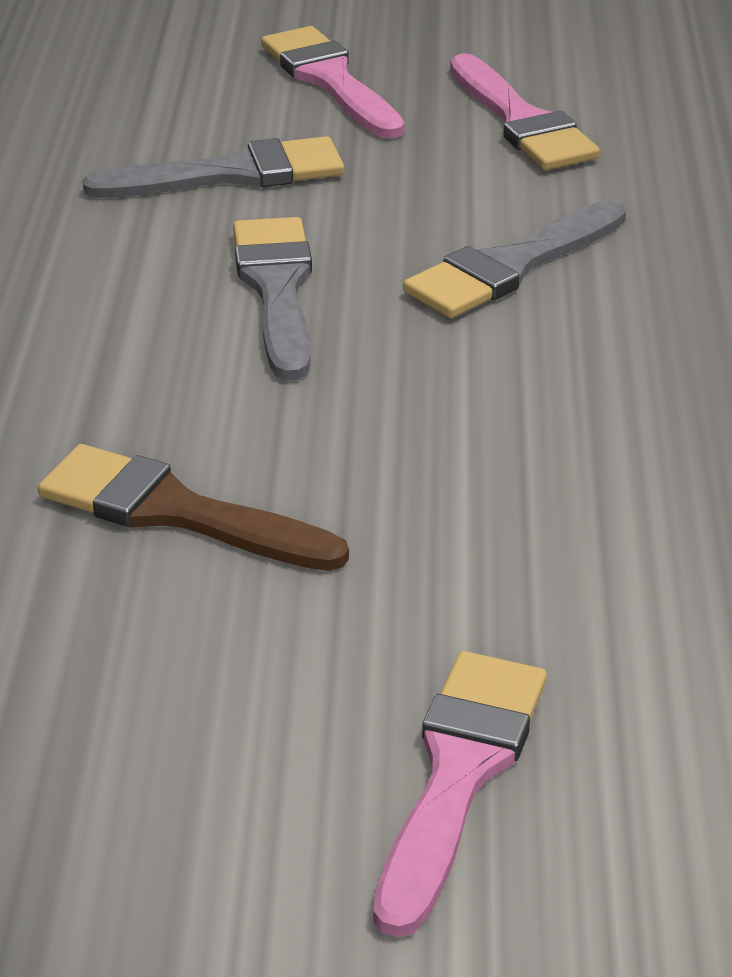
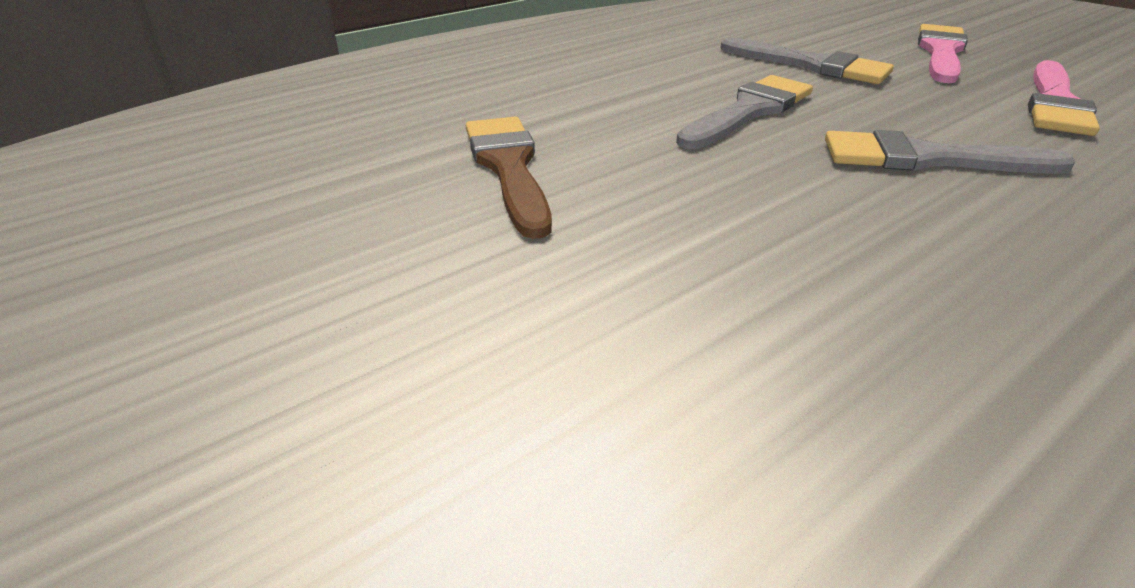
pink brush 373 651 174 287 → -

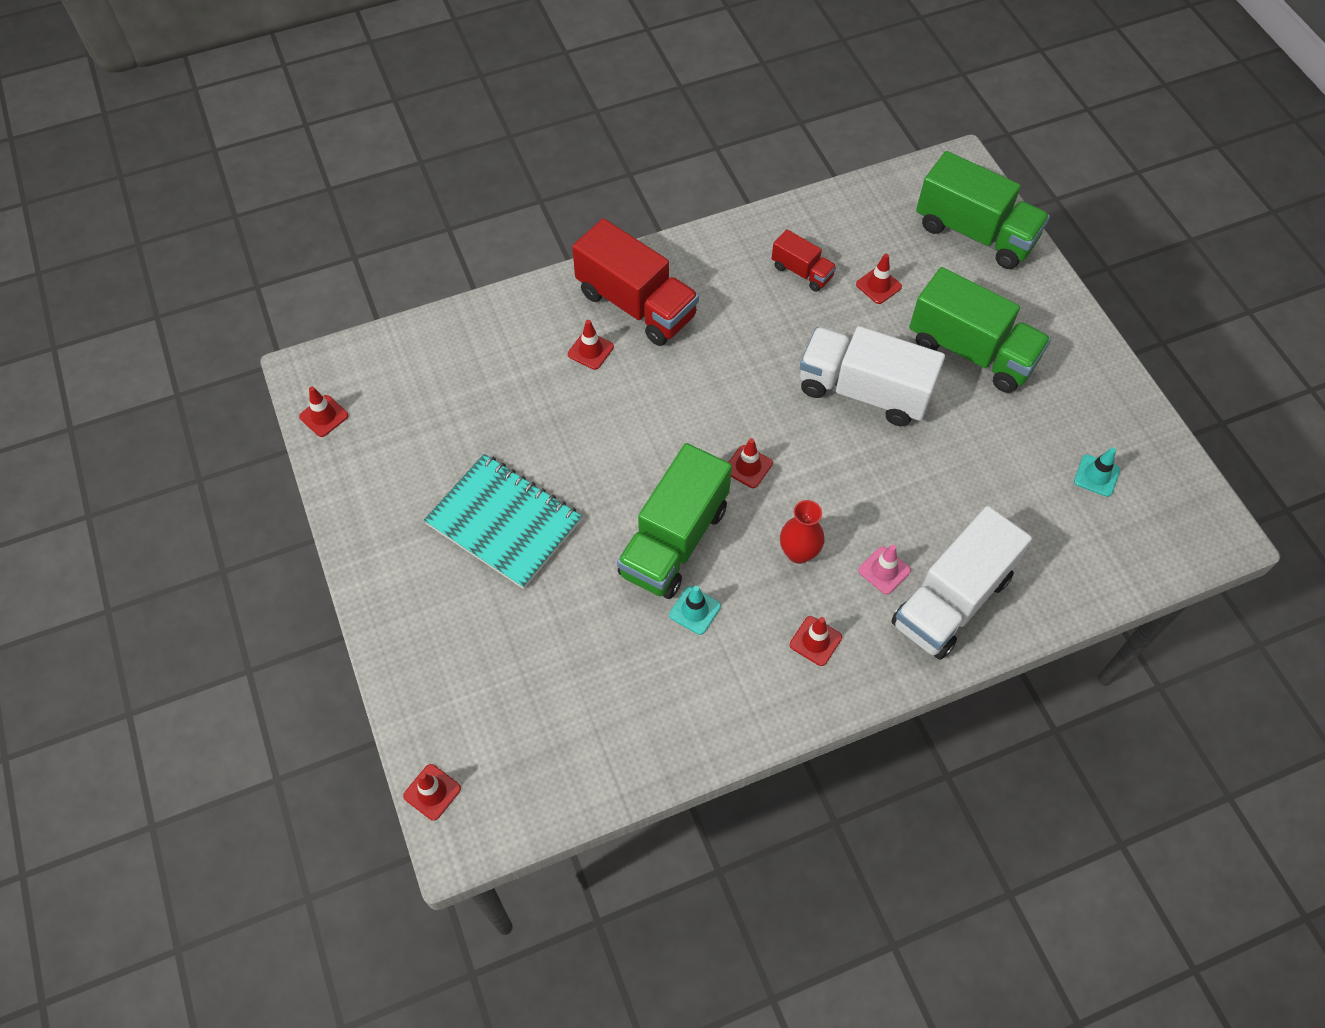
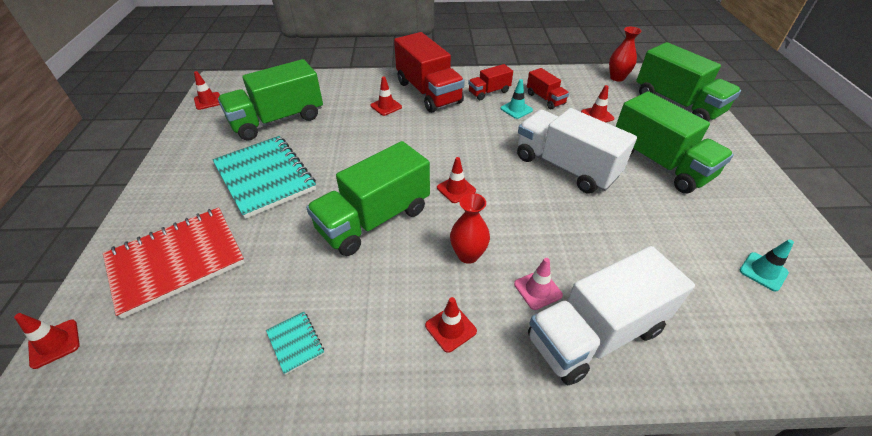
turquoise traffic cone 669 586 52 49 → turquoise traffic cone 500 79 33 40, relocated
- → red notebook 103 207 142 112
- → green truck 218 59 105 82
- → turquoise notebook 266 312 58 63
- → red truck 468 64 45 36
- → red vase 609 27 33 55

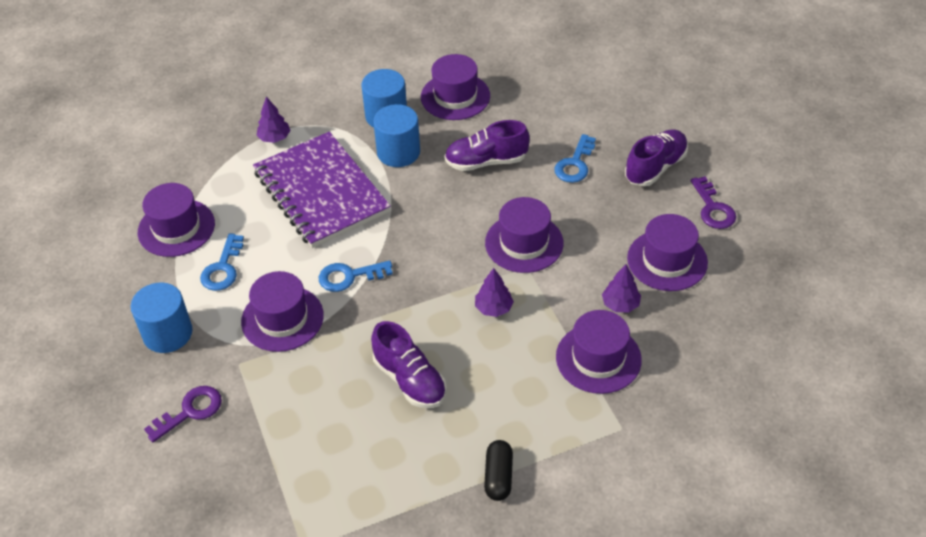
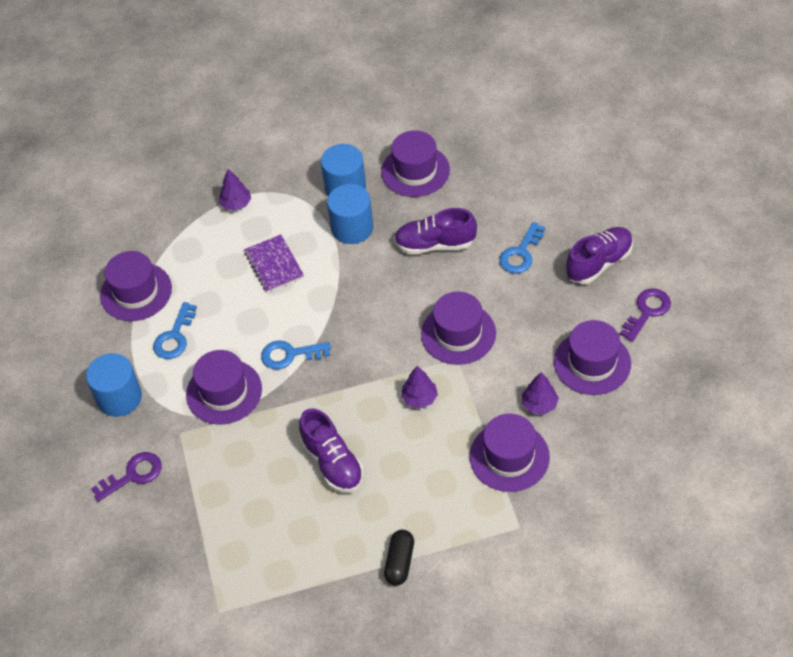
purple notebook 253 132 138 116 → purple notebook 244 235 60 58, x0.49
purple key 691 176 45 53 → purple key 620 289 51 53, 135 degrees counterclockwise

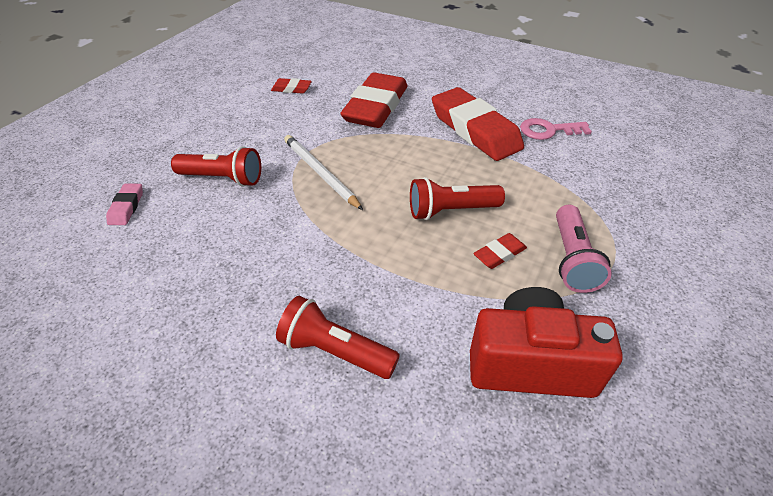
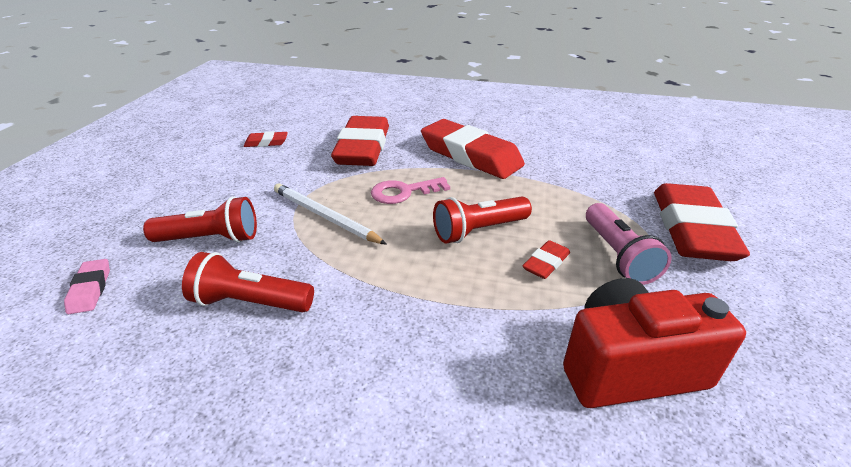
red flashlight 276 296 124 83 → red flashlight 182 252 132 60, relocated
pink key 520 118 72 22 → pink key 371 177 79 27, relocated
- → red eraser 654 183 96 78

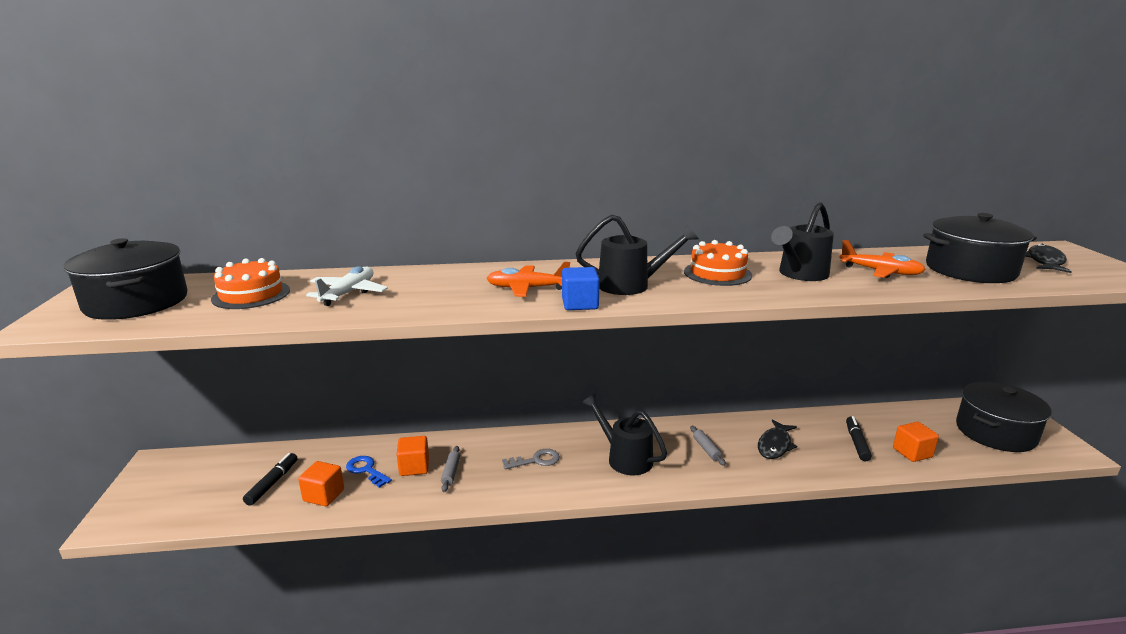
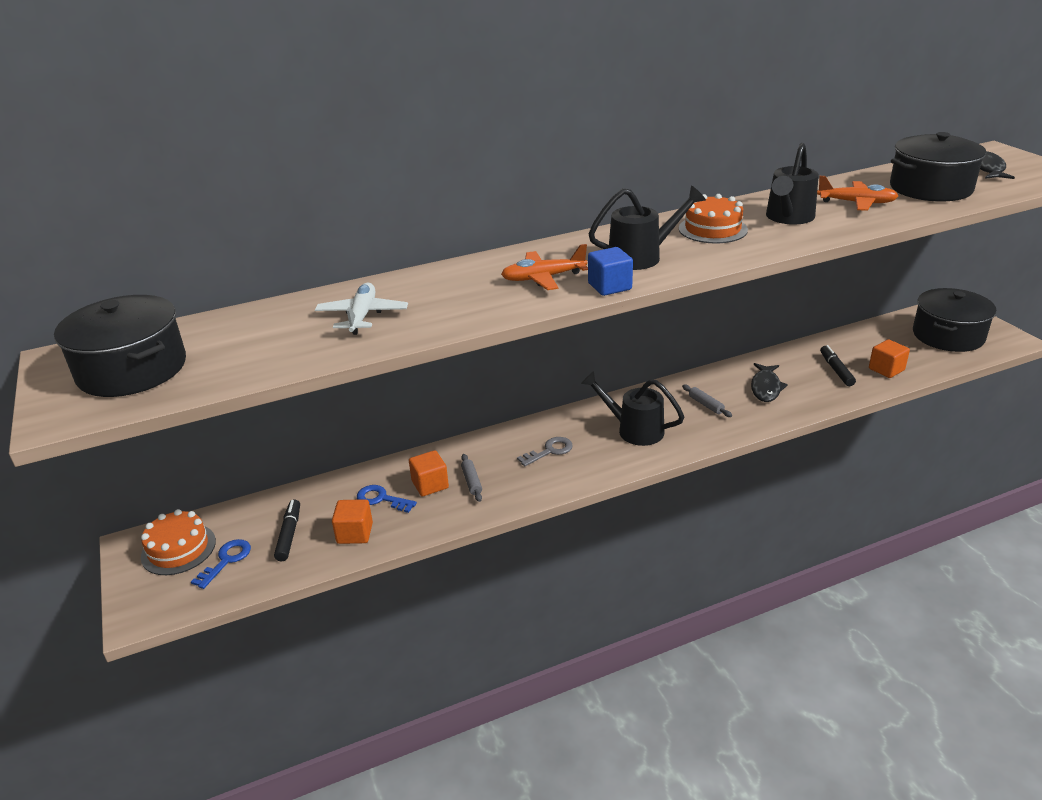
orange cake 211 258 79 51 → orange cake 141 509 75 66, relocated
- → blue key 191 539 60 50

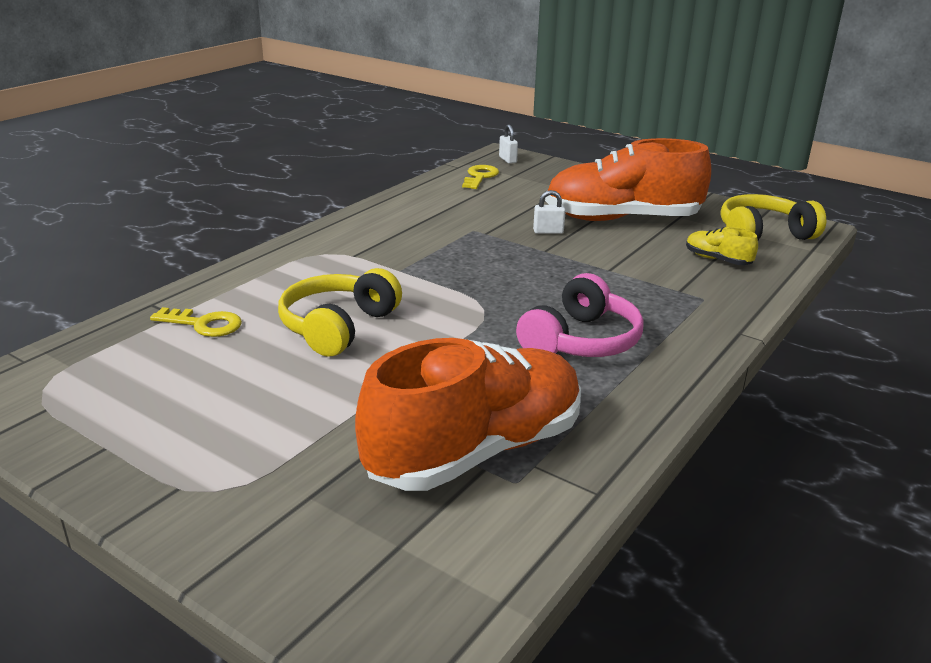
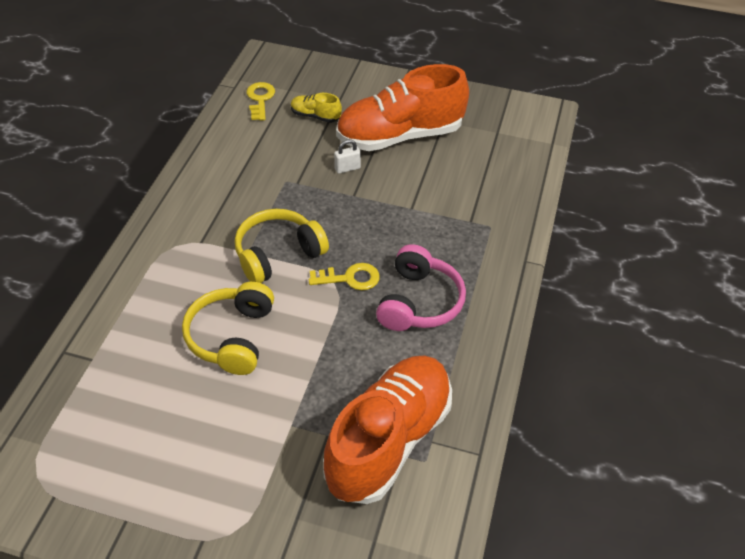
yellow key 150 307 92 30 → yellow key 309 263 71 27, relocated
white padlock 499 124 19 40 → -
yellow shoe 686 227 72 38 → yellow shoe 291 93 51 30, relocated
yellow headphones 721 194 105 46 → yellow headphones 235 209 94 74, relocated

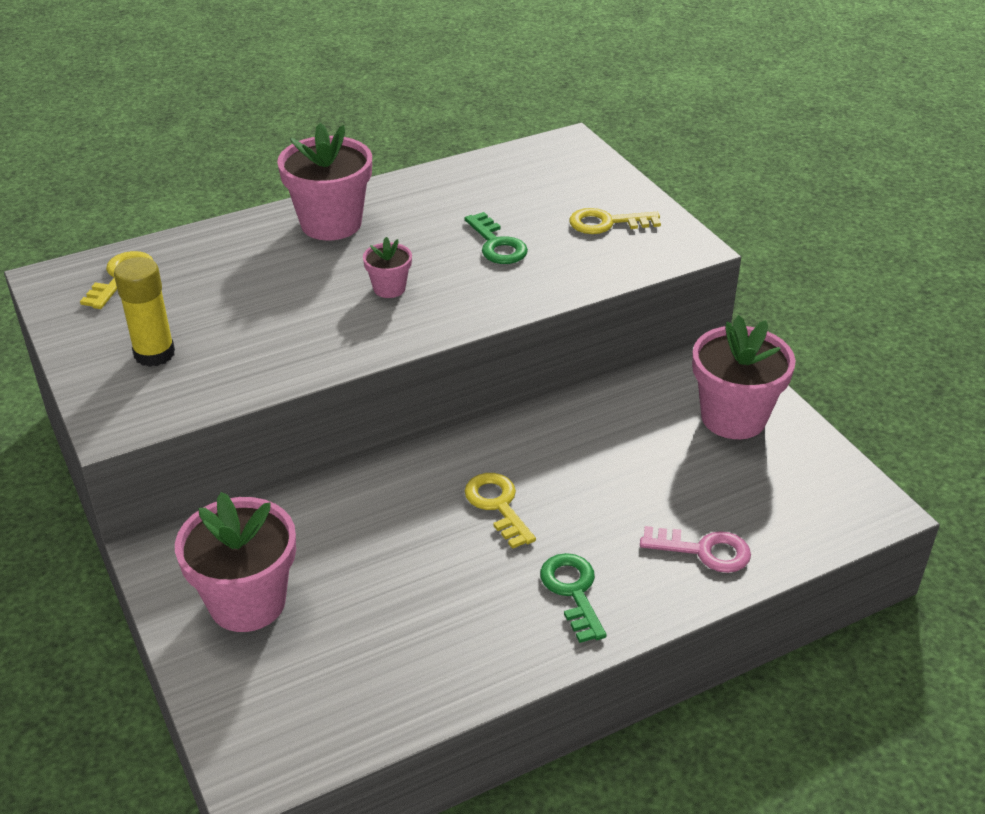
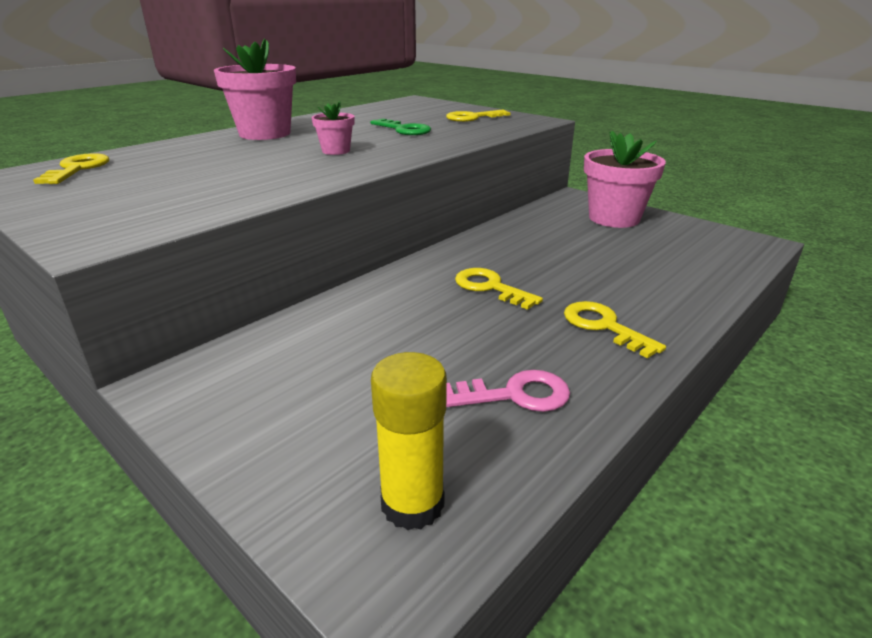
yellow glue stick 114 257 61 110 → yellow glue stick 371 352 76 178, relocated
pink flower pot 175 492 121 140 → -
green key 540 553 67 90 → yellow key 564 301 102 58
pink key 640 526 111 47 → pink key 446 370 124 42, relocated

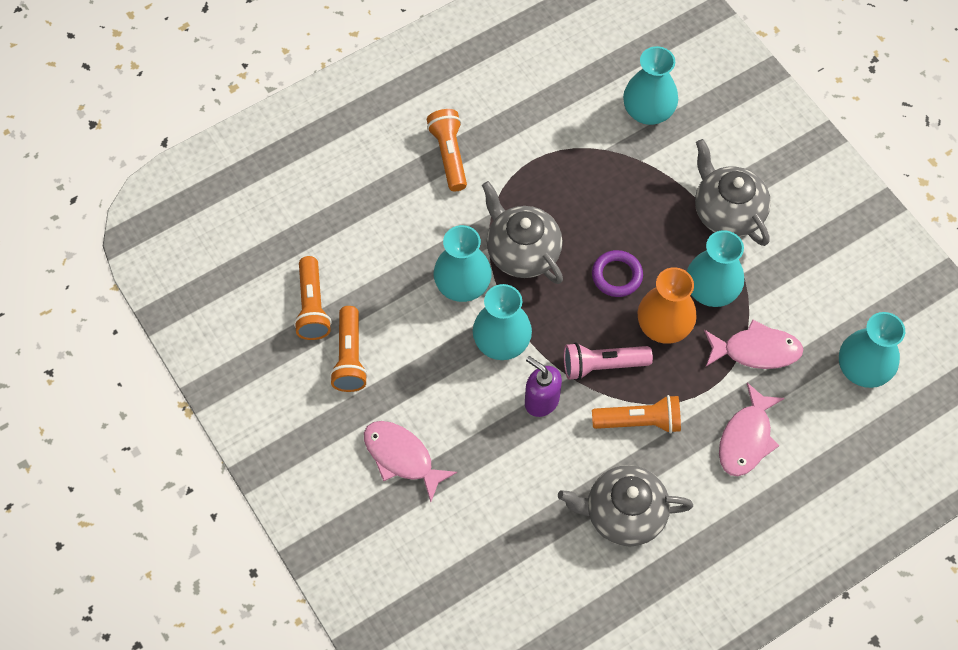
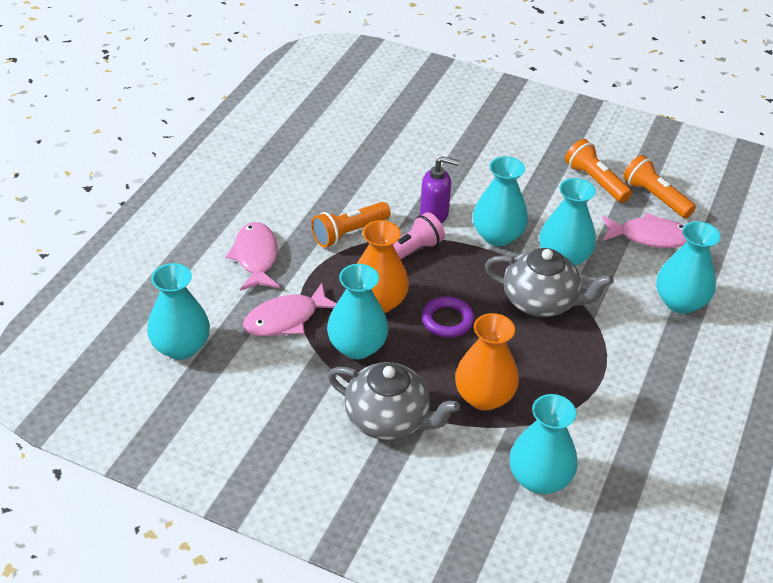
pink fish 364 421 93 81 → pink fish 602 213 85 35, relocated
orange flashlight 427 109 40 82 → -
grey teapot 558 465 135 82 → -
- → orange vase 455 313 64 98
- → turquoise vase 656 221 65 93

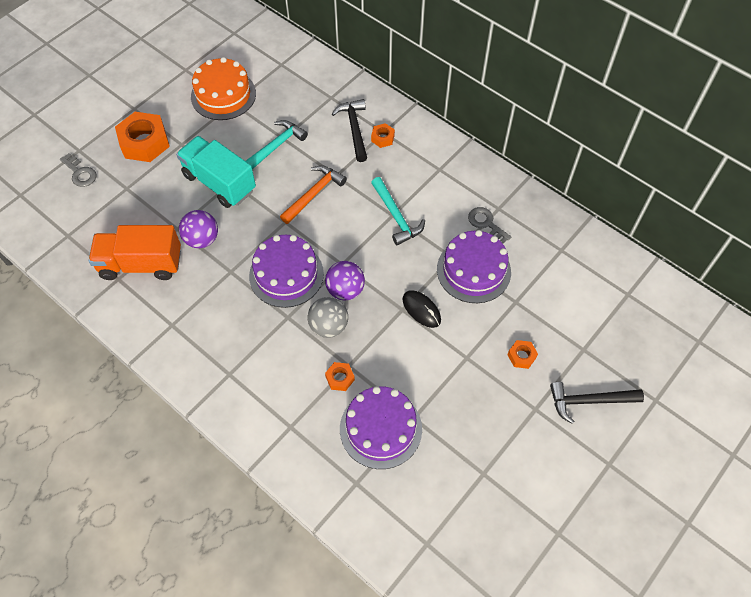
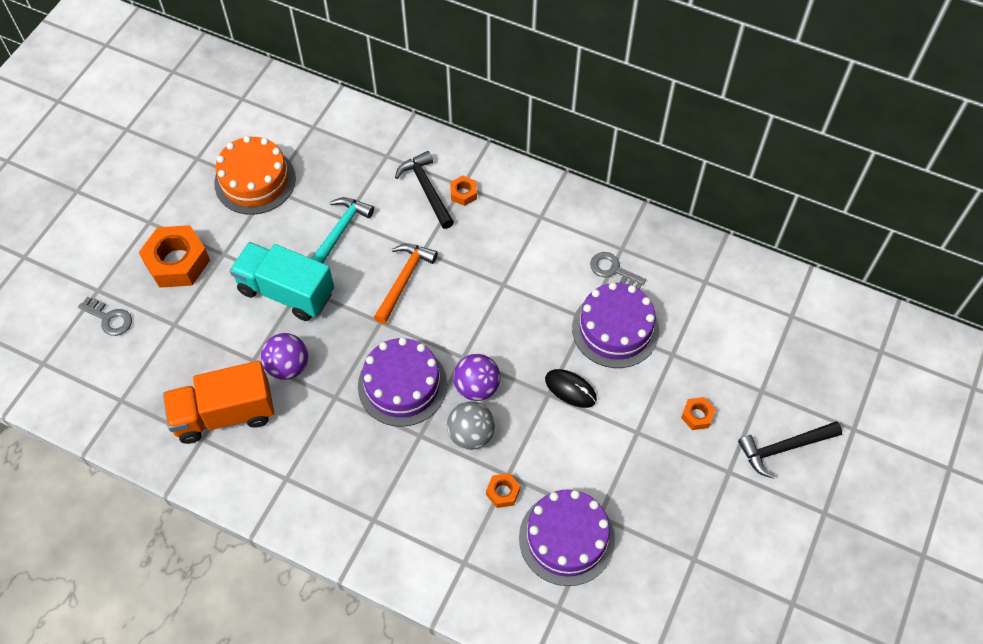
turquoise hammer 371 177 54 68 → -

